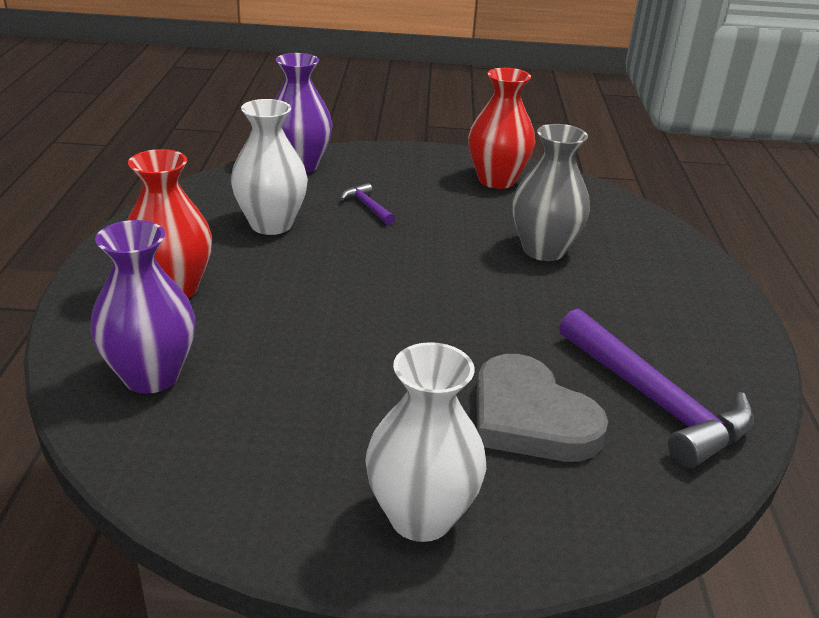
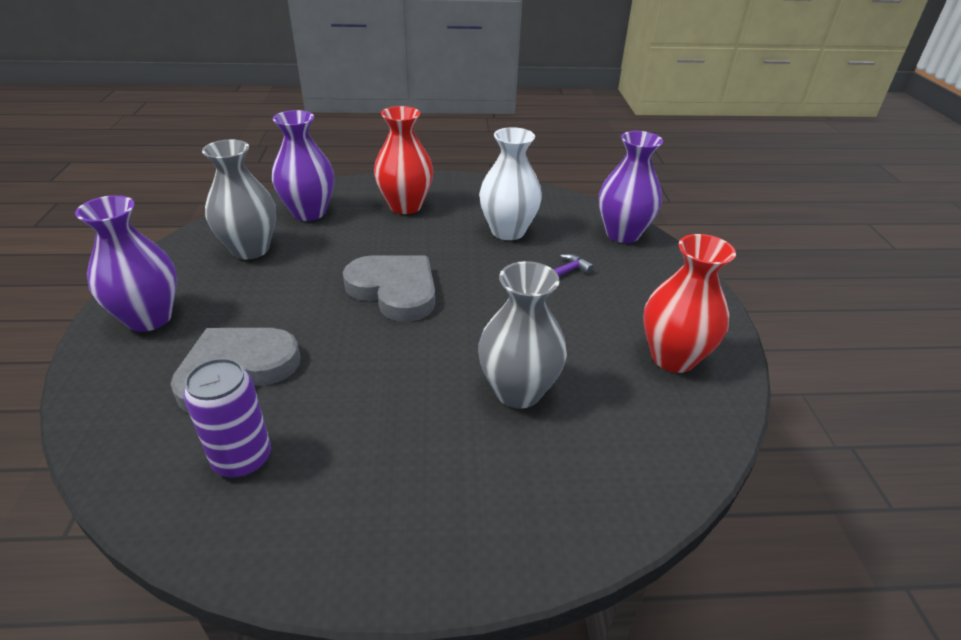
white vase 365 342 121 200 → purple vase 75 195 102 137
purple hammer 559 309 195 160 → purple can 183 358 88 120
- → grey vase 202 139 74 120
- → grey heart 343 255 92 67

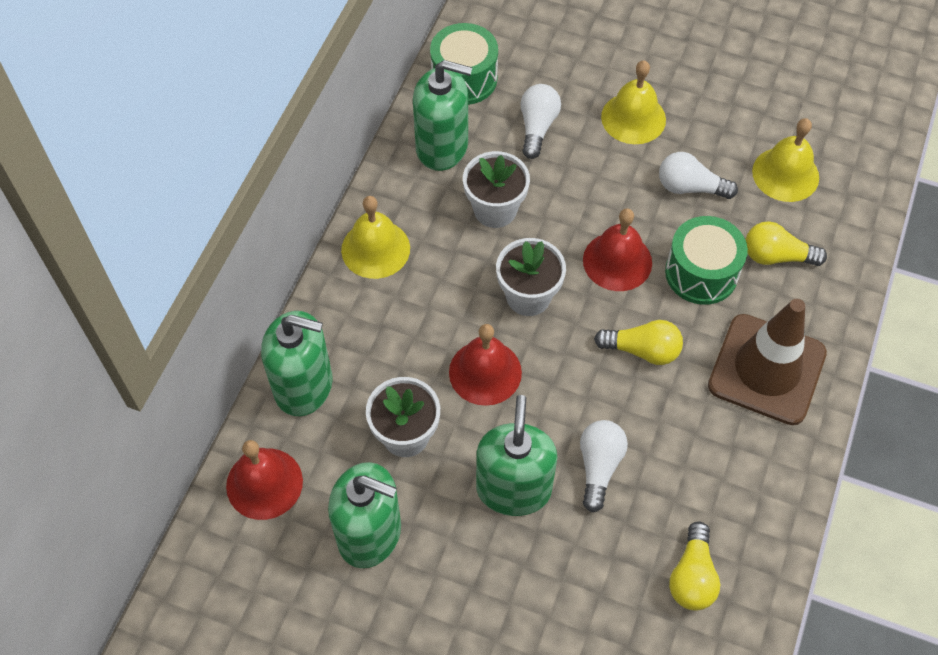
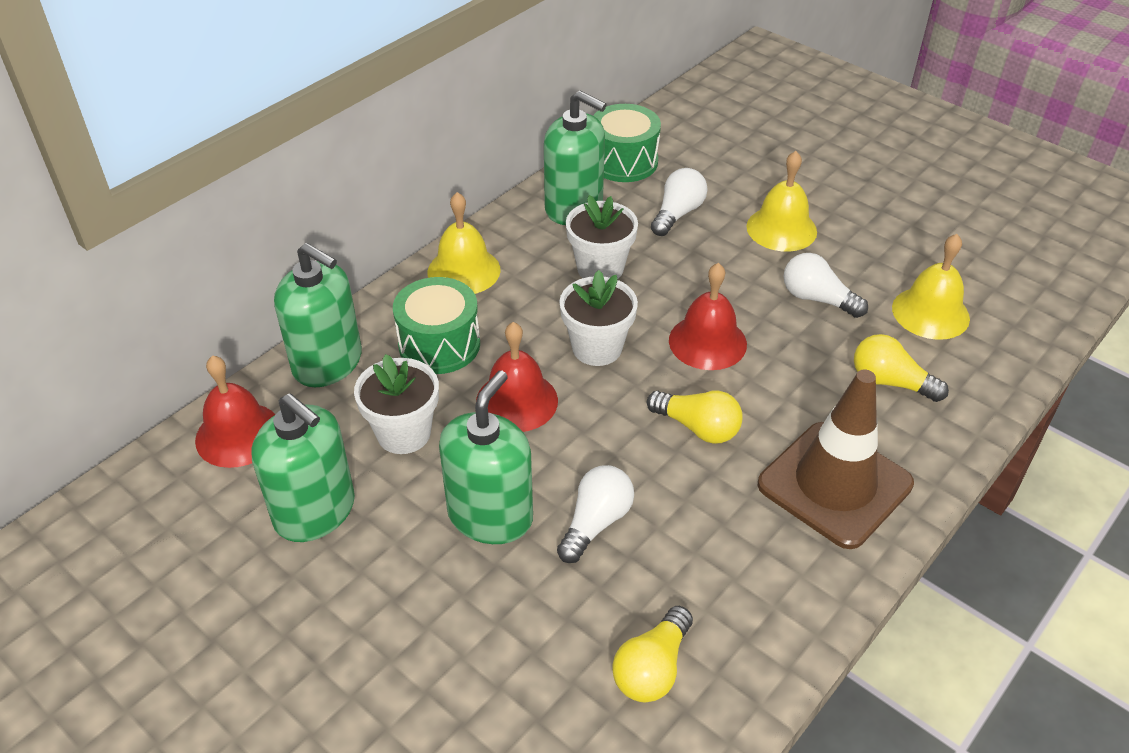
green drum 665 216 83 89 → green drum 393 277 87 97, relocated

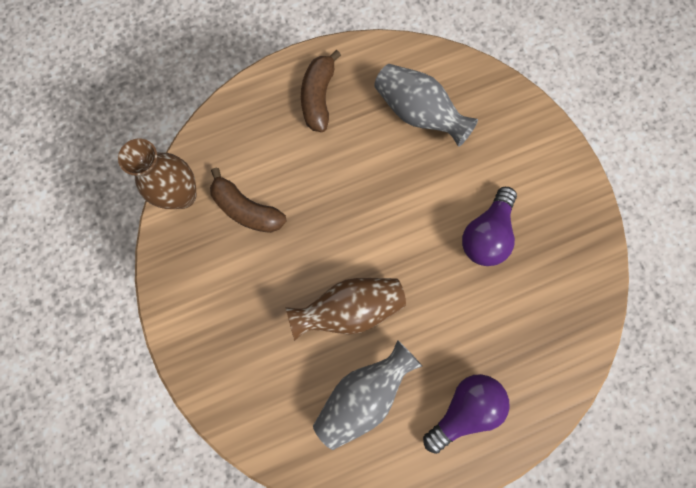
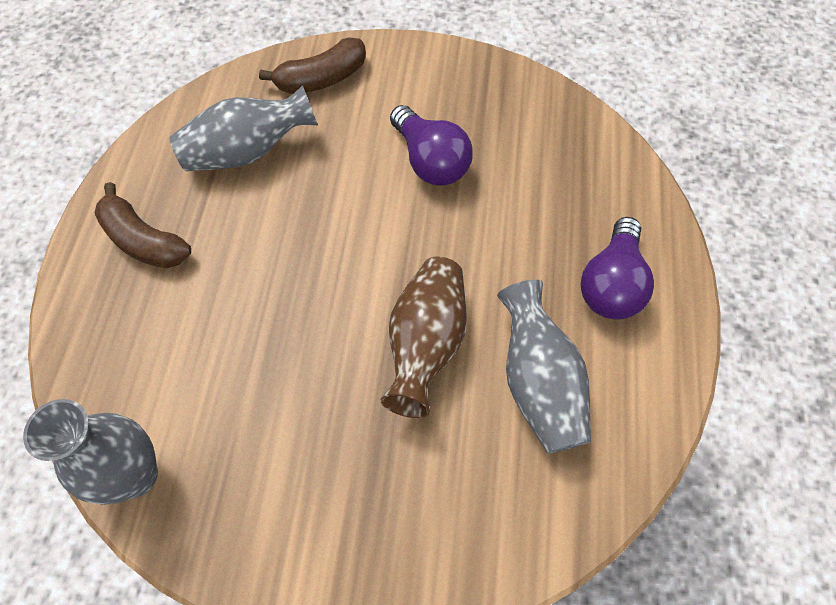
brown vase 118 138 79 71 → grey vase 23 399 135 106
brown banana 210 168 76 65 → brown banana 259 37 107 57, relocated
purple light bulb 423 374 87 80 → purple light bulb 580 217 74 103, 150 degrees counterclockwise

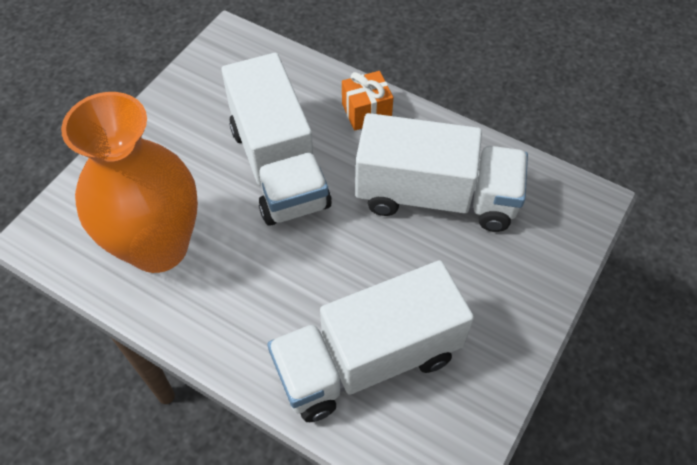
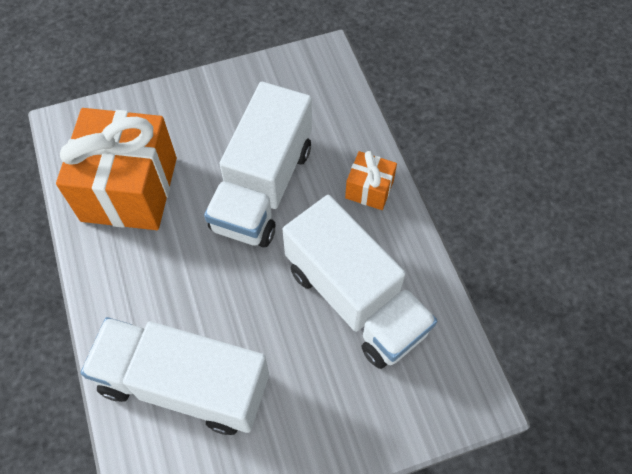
orange vase 61 92 137 181 → orange gift 56 108 121 122

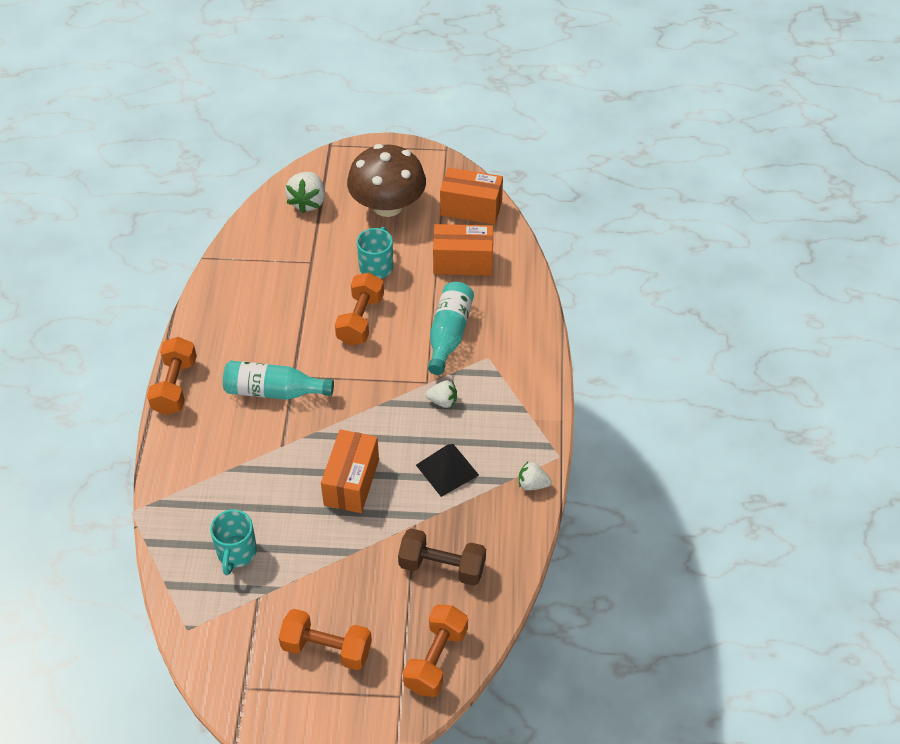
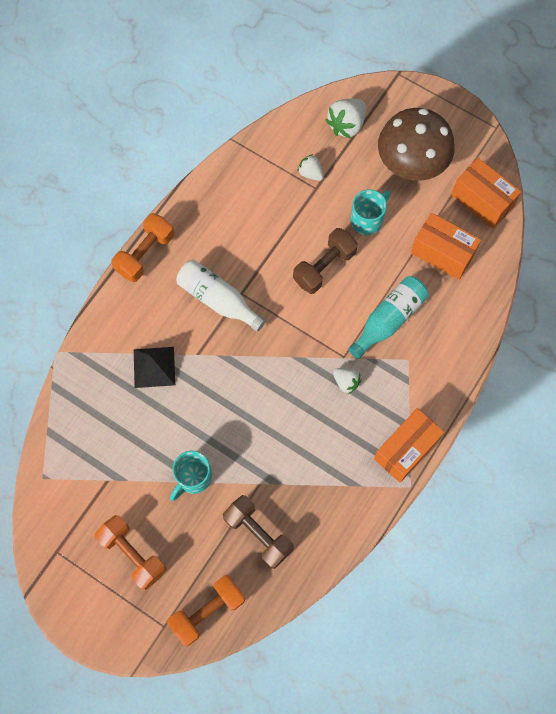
turquoise mug 210 510 47 65 → turquoise mug 170 451 42 50, relocated
turquoise bottle 223 361 111 39 → white bottle 176 260 90 72
orange box 321 429 58 84 → orange box 374 408 71 74, relocated
orange dumbbell 335 273 49 72 → brown dumbbell 293 228 65 66
black pyramid 416 444 63 53 → black pyramid 134 347 41 41, relocated
white strawberry 519 462 33 28 → white strawberry 298 154 26 27, relocated

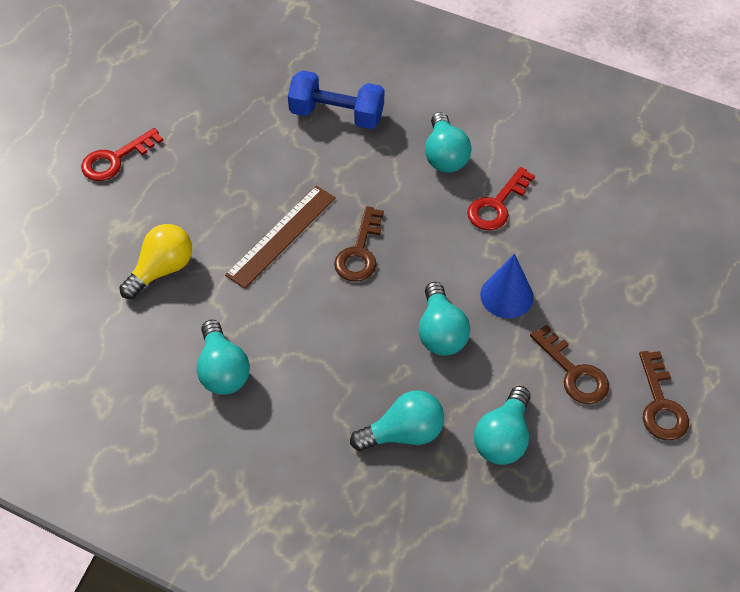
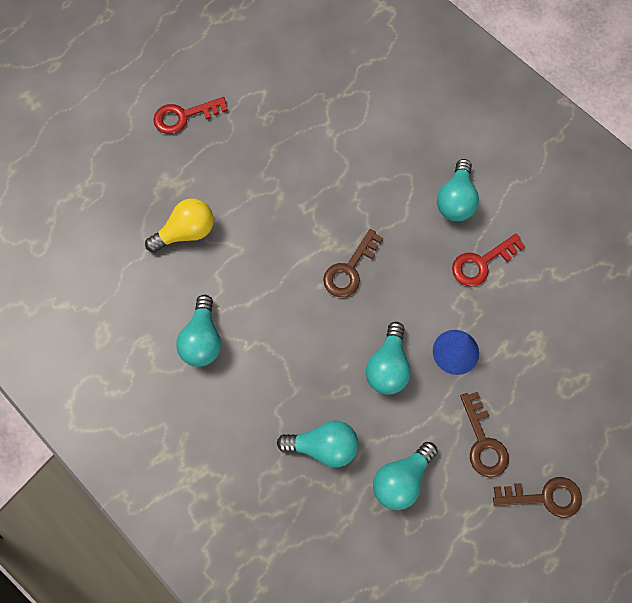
brown ruler 225 186 111 103 → -
blue dumbbell 288 70 96 59 → -
brown key 639 351 50 89 → brown key 493 477 89 41, 105 degrees counterclockwise

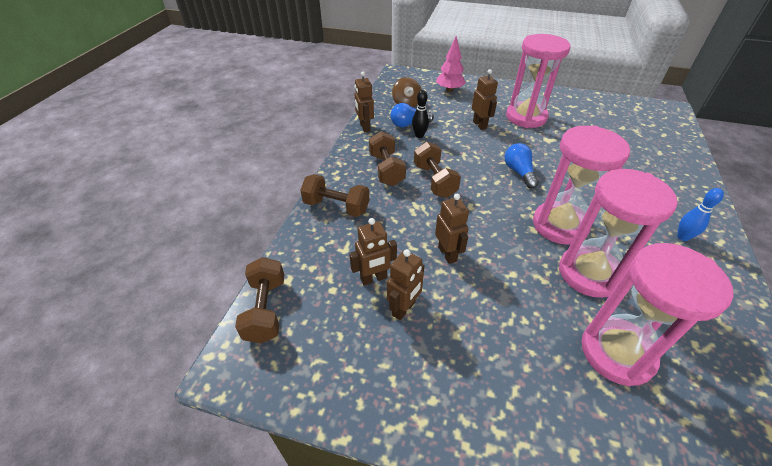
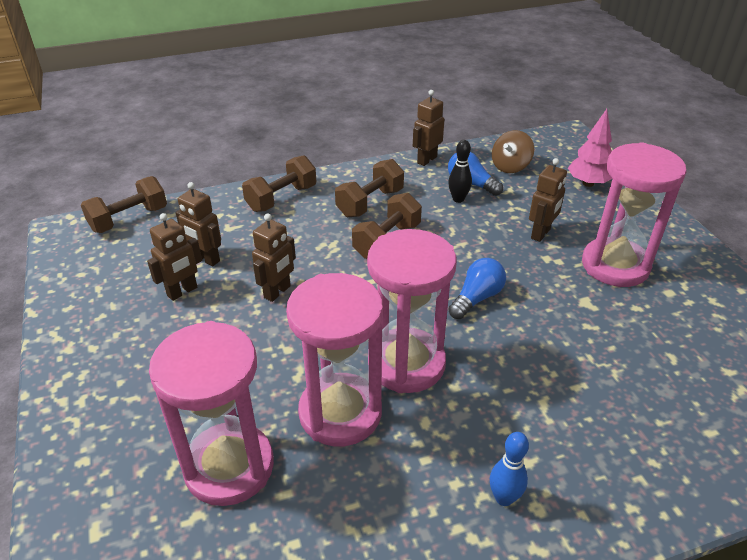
brown dumbbell 300 174 69 43 → brown dumbbell 242 155 74 57, 60 degrees clockwise
brown robot 387 249 38 71 → brown robot 147 213 55 88, 45 degrees counterclockwise

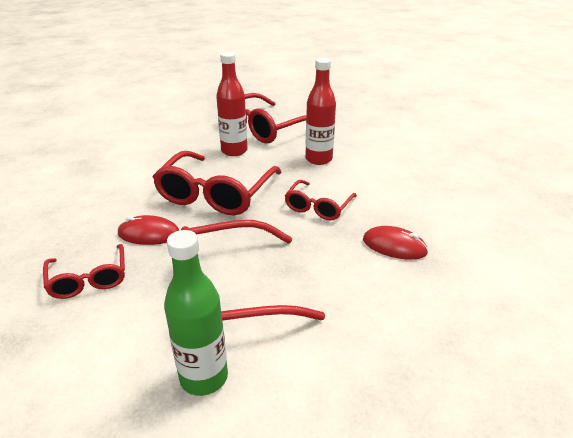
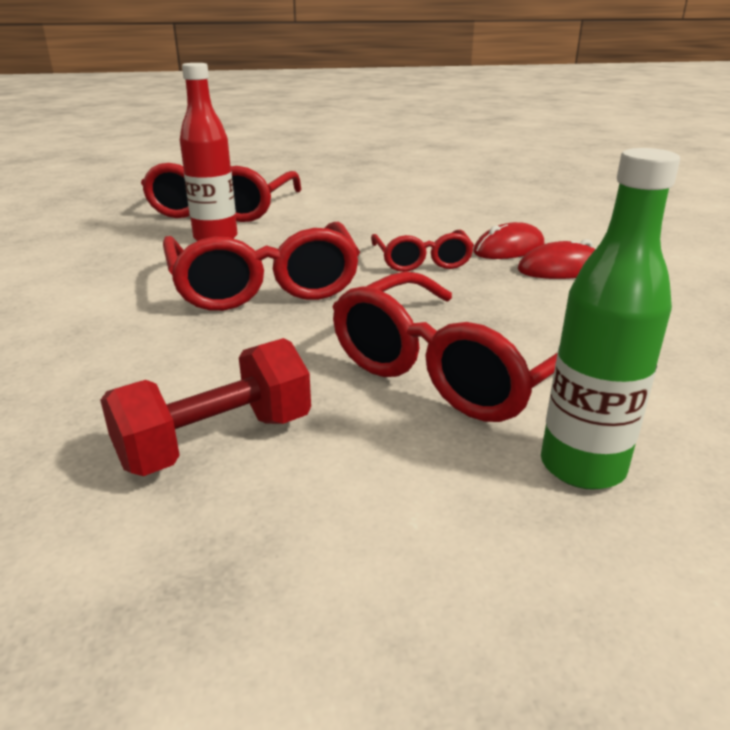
red glasses 43 244 82 55 → red dumbbell 100 338 211 138
red mouse 118 215 62 30 → red mouse 474 222 71 37, relocated
red bottle 305 58 31 107 → -

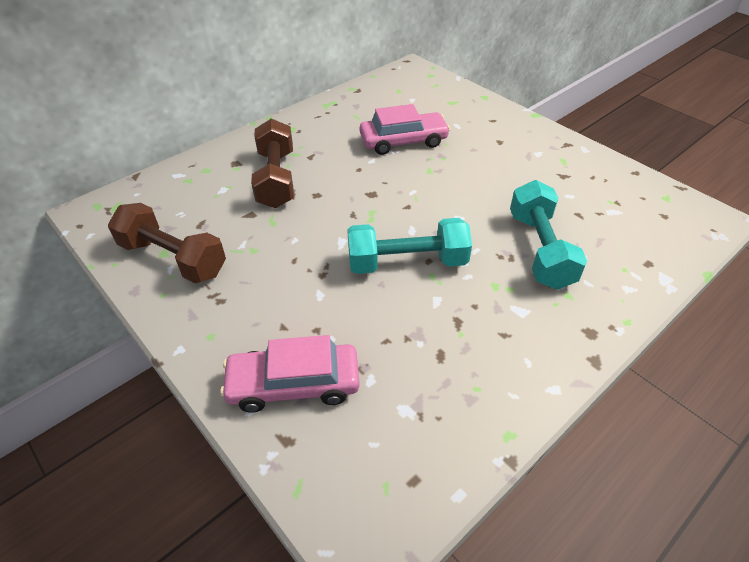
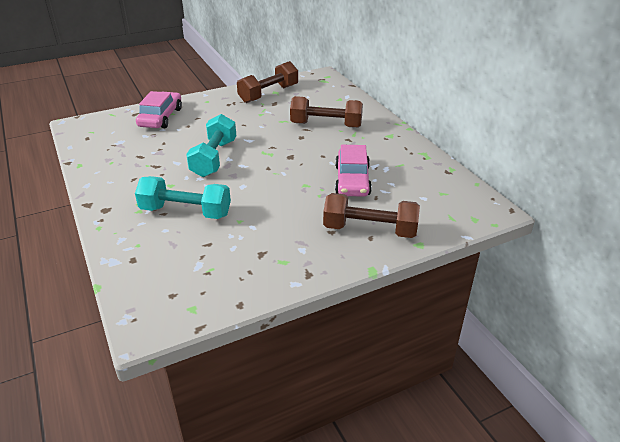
- → brown dumbbell 323 193 97 45

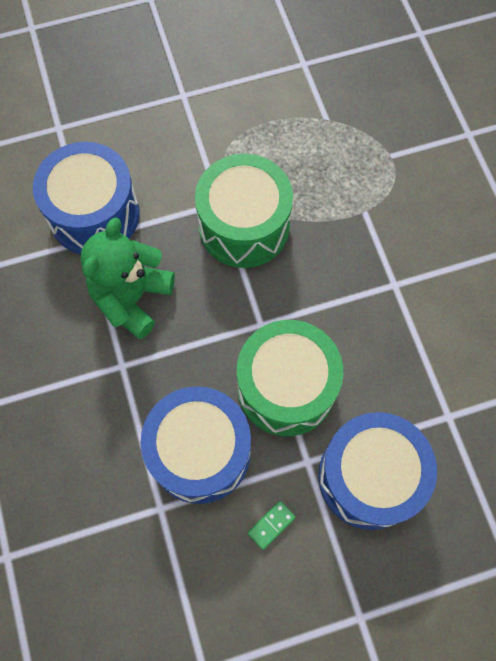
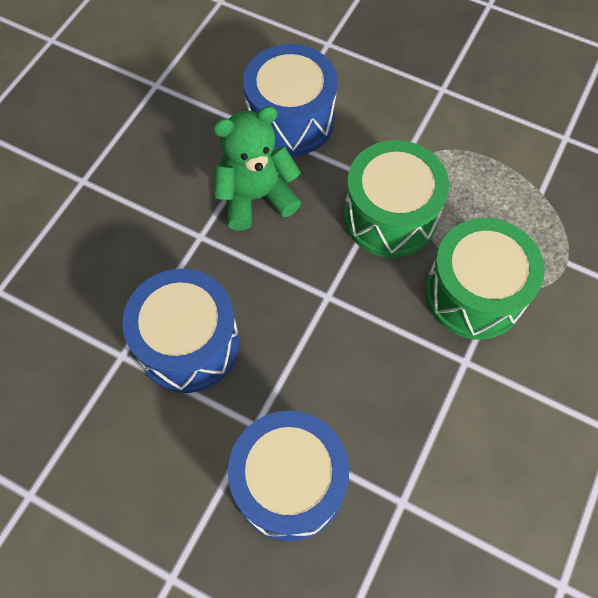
green drum 237 320 107 116 → green drum 425 218 120 121, relocated
green domino 248 501 48 49 → -

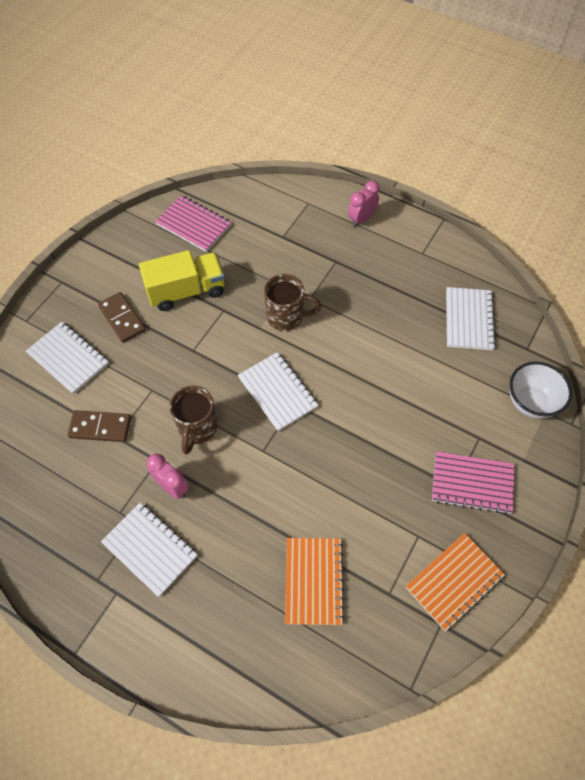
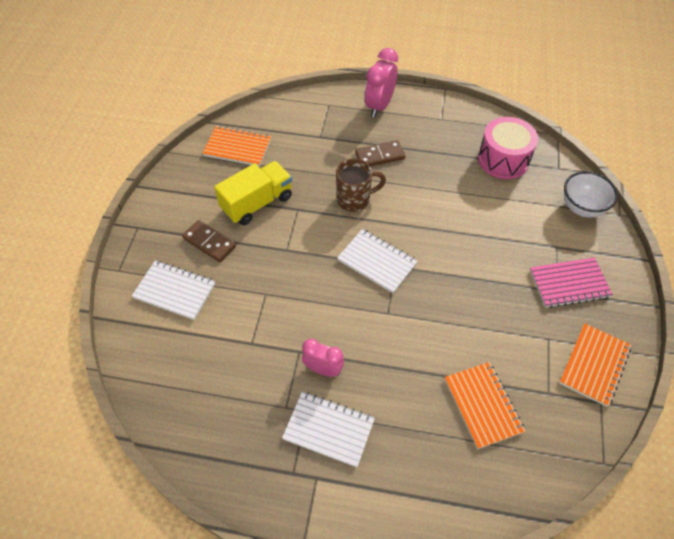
brown domino 67 410 64 32 → brown domino 355 140 50 26, relocated
pink notebook 155 195 77 57 → orange notebook 202 126 70 41
brown mug 169 386 48 69 → -
pink clock 348 181 32 46 → pink clock 365 48 33 70, x1.53
white notebook 446 287 50 64 → pink drum 478 117 60 62

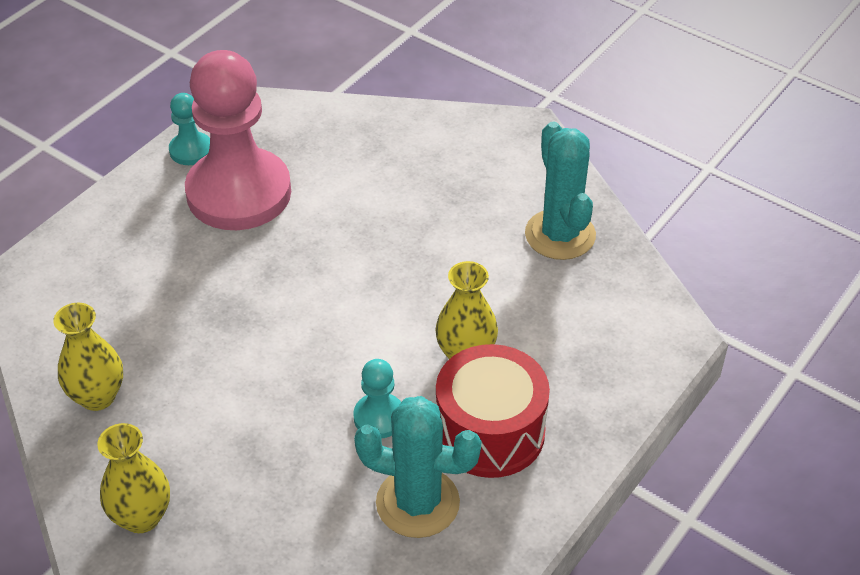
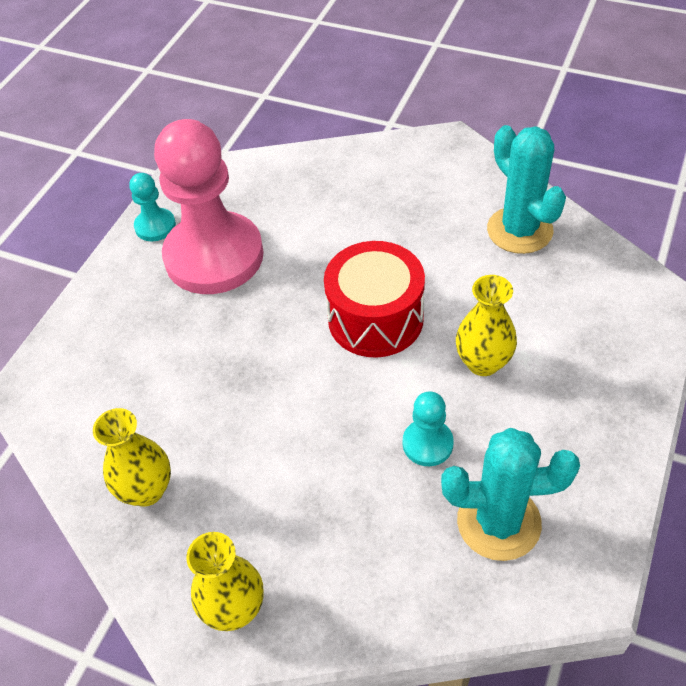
red drum 436 344 114 134 → red drum 324 241 101 116, relocated

